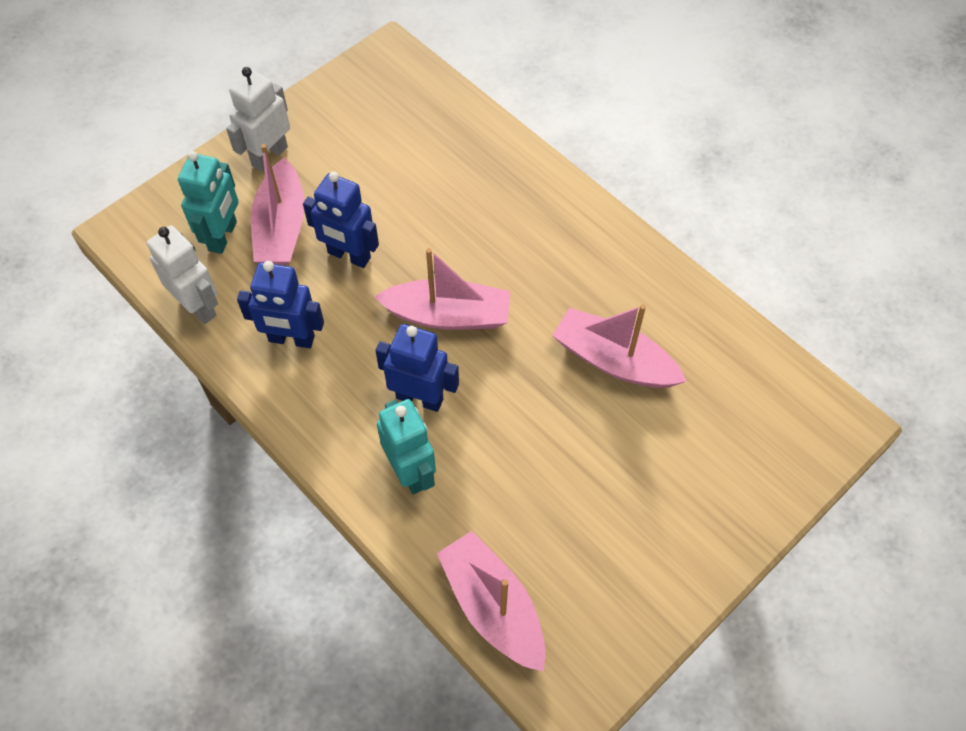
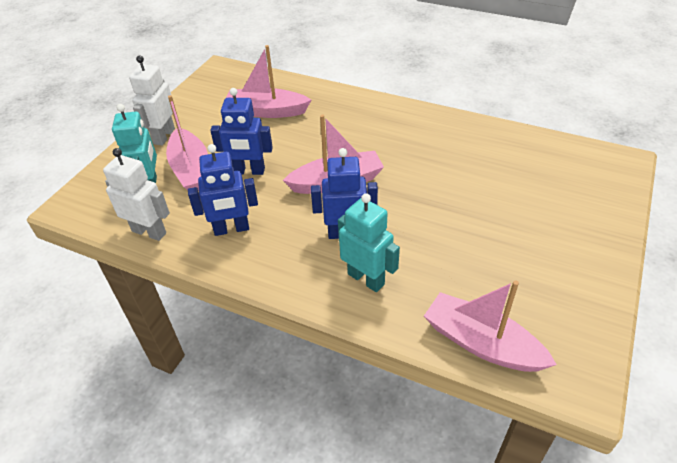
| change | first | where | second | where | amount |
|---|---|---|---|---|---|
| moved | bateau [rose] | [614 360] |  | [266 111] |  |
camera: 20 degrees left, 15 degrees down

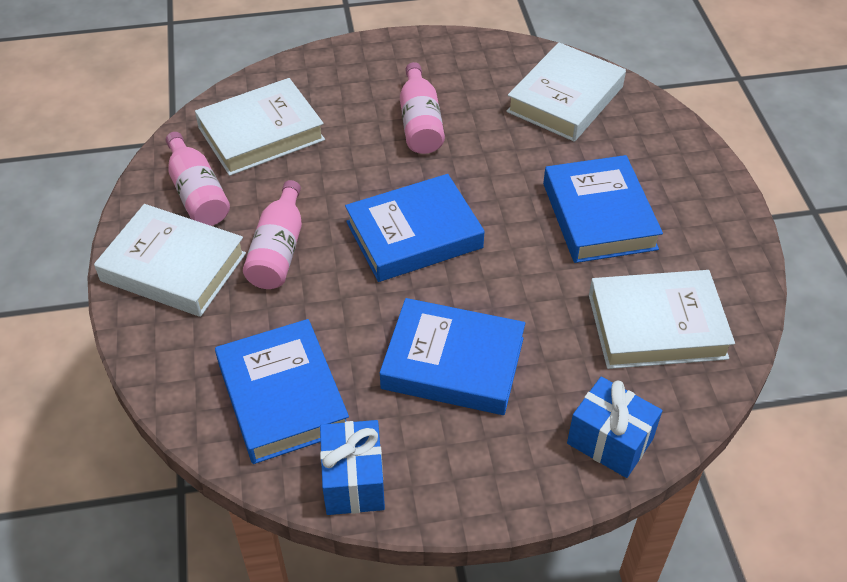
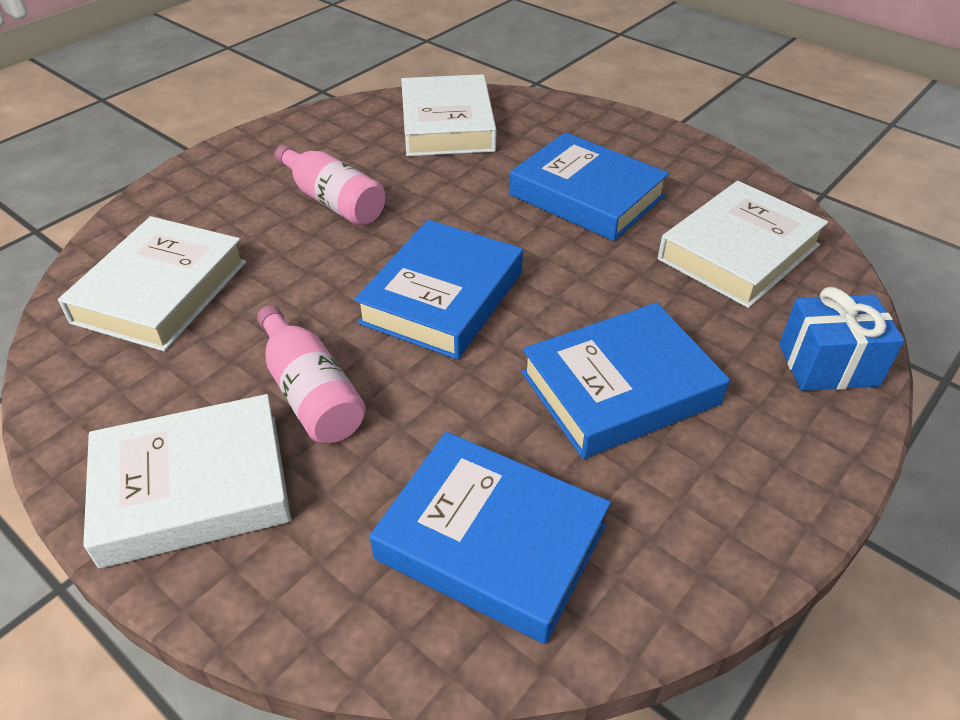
| change | first | where | second | where | amount |
|---|---|---|---|---|---|
| removed | bouteille [rose] | [197 194] |  |  |  |
| removed | cadeau [bleu] | [353 481] |  |  |  |
camera: 40 degrees left, 5 degrees down

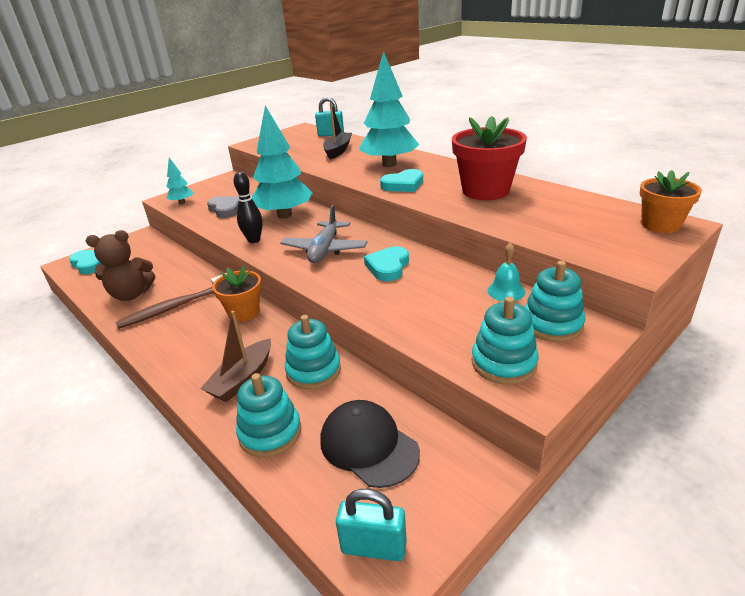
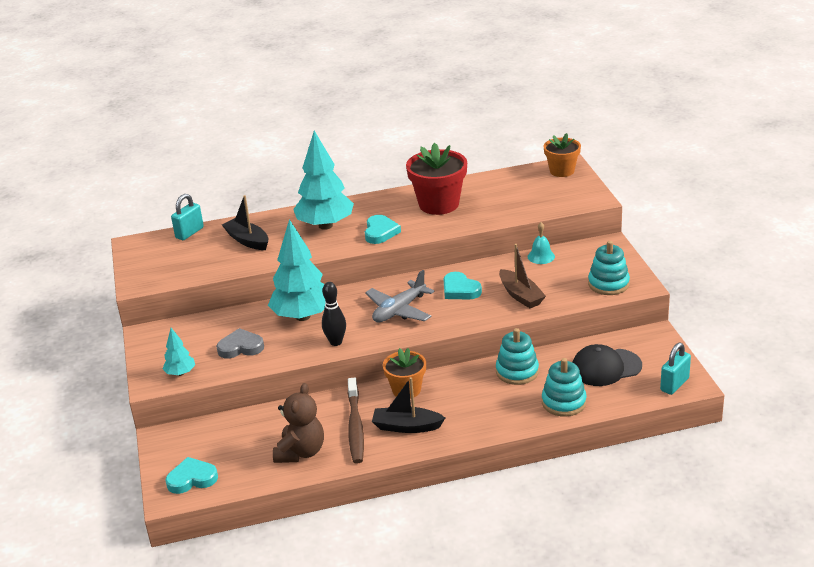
| change | first | where | second | where | amount |
|---|---|---|---|---|---|
| moved | bateau [marron] | [242 379] |  | [520 295] |  |
| turned | avion [gris] | [325 250] |  | [399 310] | 90 degrees clockwise |
| removed | jouet à empiler [turquoise] | [552 324] |  |  |  |
| added |  |  | bateau [noir] | [407 427] |  |
camera: 60 degrees left, 0 degrees up

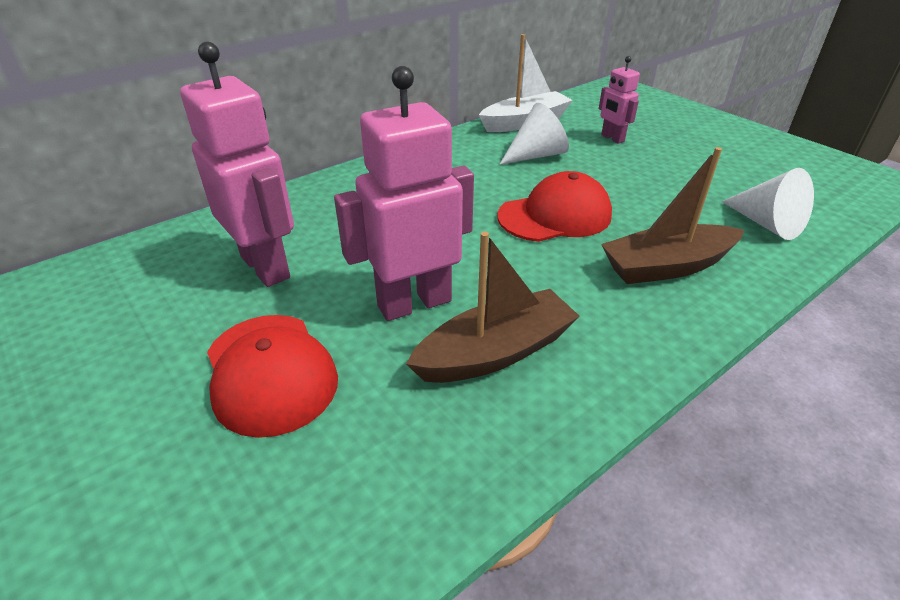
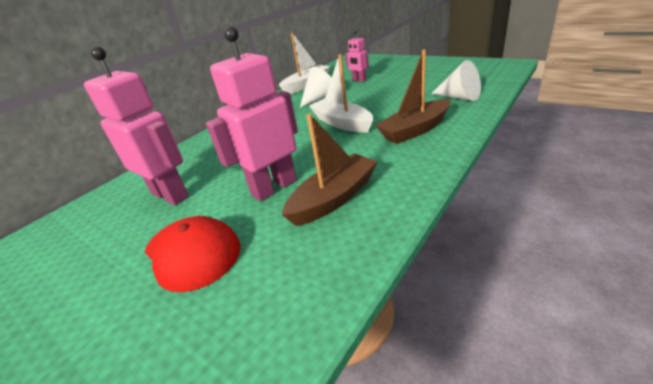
| change | first | where | second | where | amount |
|---|---|---|---|---|---|
| replaced | casquette [rouge] | [555 216] | bateau [blanc] | [342 123] |  |
camera: 10 degrees left, 5 degrees down

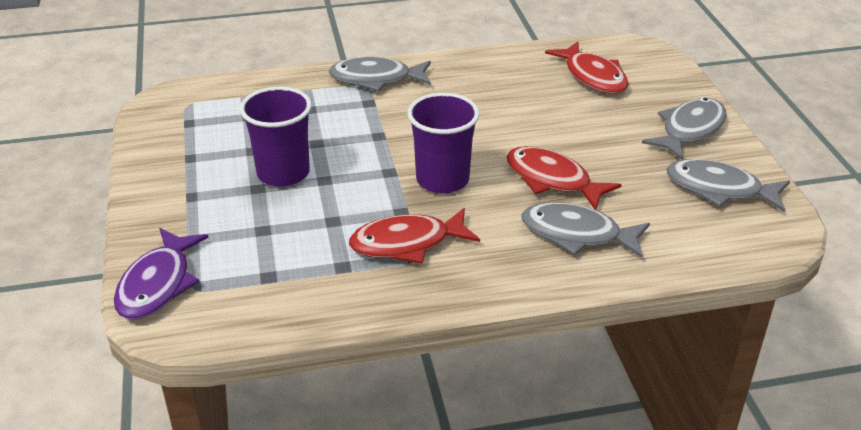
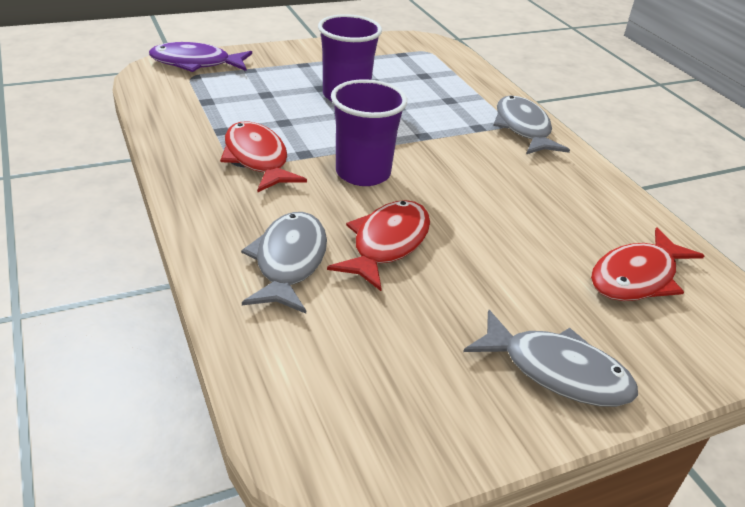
| change | first | where | second | where | amount |
|---|---|---|---|---|---|
| removed | poisson [gris] | [719 189] |  |  |  |
camera: 75 degrees right, 0 degrees up

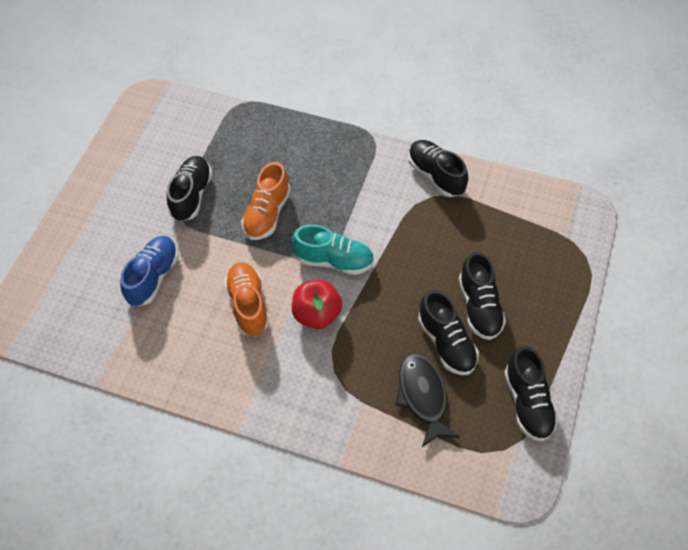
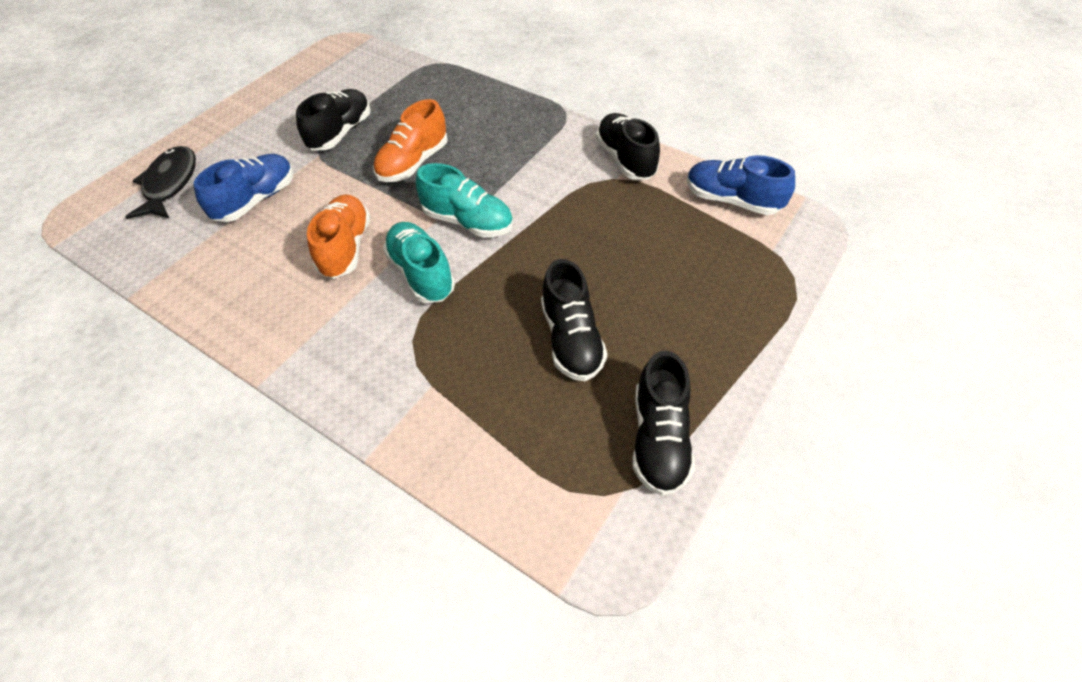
| change | first | where | second | where | amount |
|---|---|---|---|---|---|
| replaced | pomme [rouge] | [317 314] | chaussure [turquoise] | [421 273] |  |
| moved | poisson [noir] | [423 396] |  | [170 184] |  |
| removed | chaussure [noir] | [479 307] |  |  |  |
| added |  |  | chaussure [bleu] | [732 200] |  |
camera: 15 degrees right, 5 degrees down

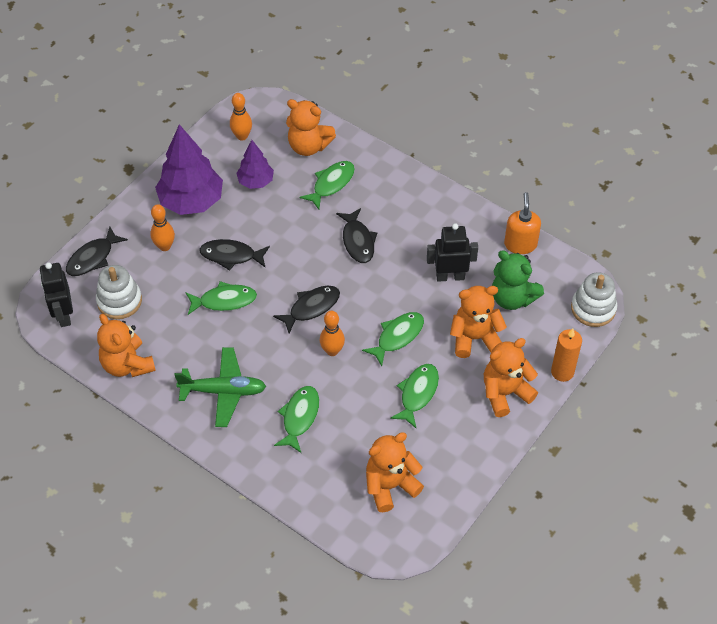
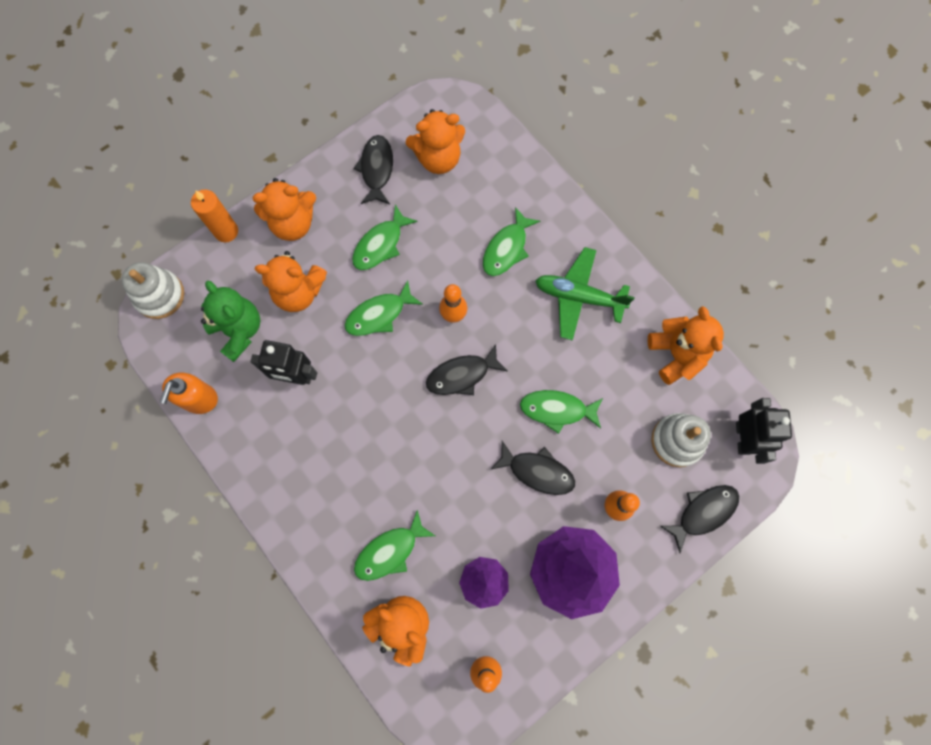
| change | first | where | second | where | amount |
|---|---|---|---|---|---|
| moved | poisson [noir] | [358 241] |  | [376 169] |  |
camera: 165 degrees left, 20 degrees up

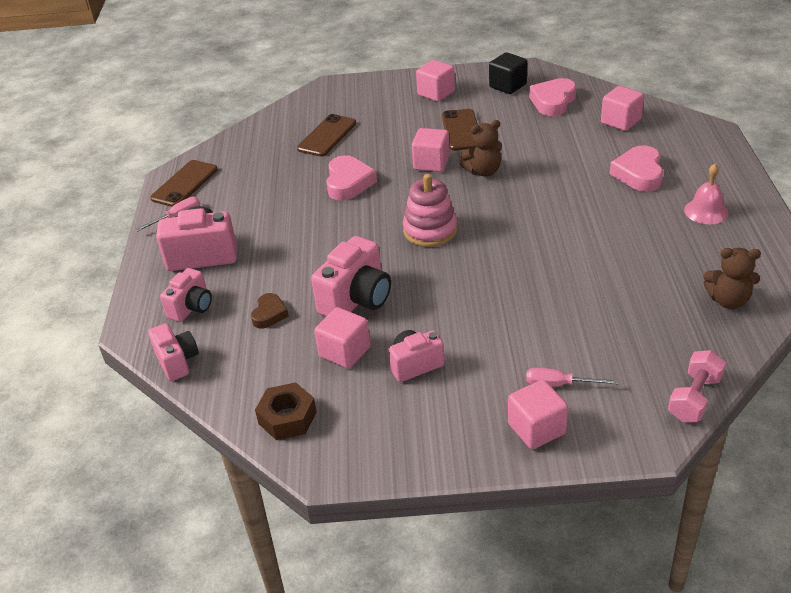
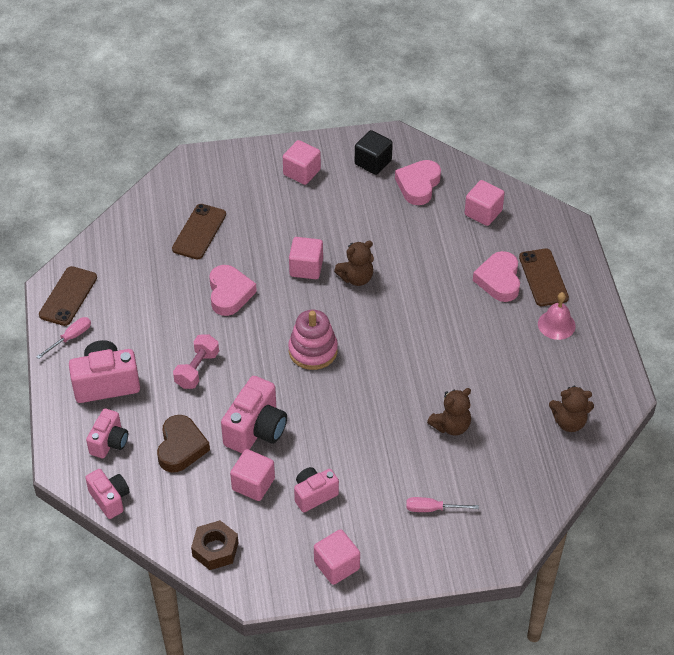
| change | first | where | second | where | amount |
|---|---|---|---|---|---|
| resized | cœur [marron] | [269 314] |  | [181 447] | x1.64 |
| moved | téléphone [marron] | [462 130] |  | [543 277] |  |
| moved | cube [rose] | [536 429] |  | [336 566] |  |
| moved | haltère [rose] | [694 398] |  | [197 369] |  |
| added |  |  | ours en peluche [marron] | [451 426] |  |
camera: 10 degrees left, 10 degrees up

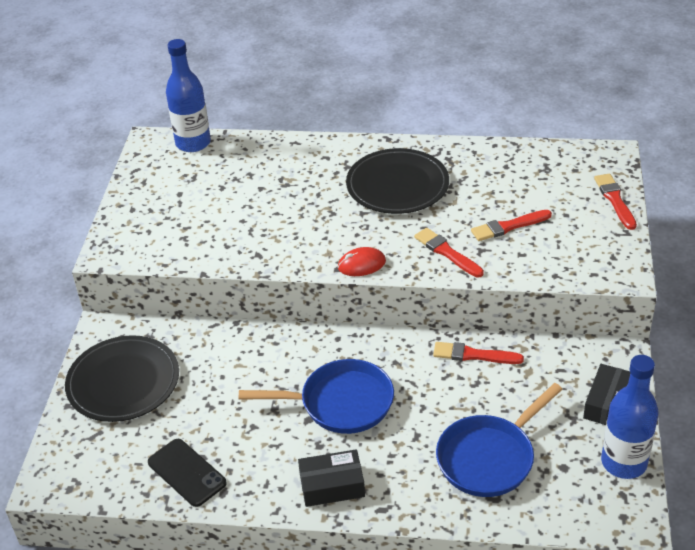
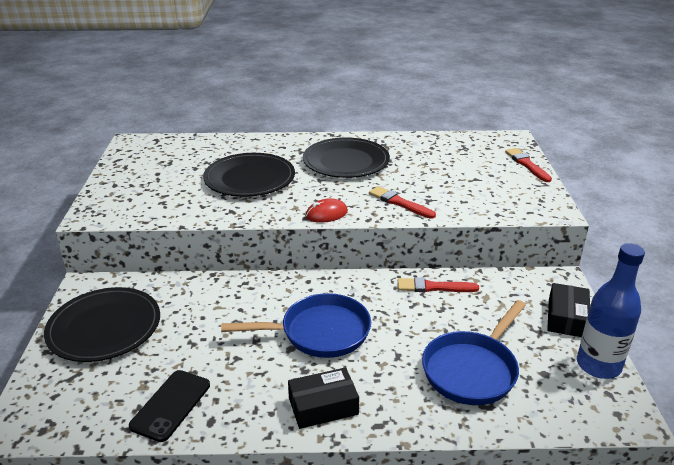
| change | first | where | second | where | amount |
|---|---|---|---|---|---|
| turned | téléphone [noir] | [186 473] |  | [171 405] | 75 degrees clockwise |
| removed | bouteille [bleu] | [193 143] |  |  |  |
| removed | pinceau [rouge] | [508 226] |  |  |  |
| added |  |  | assiette [noir] | [249 179] |  |
camera: 10 degrees left, 10 degrees down

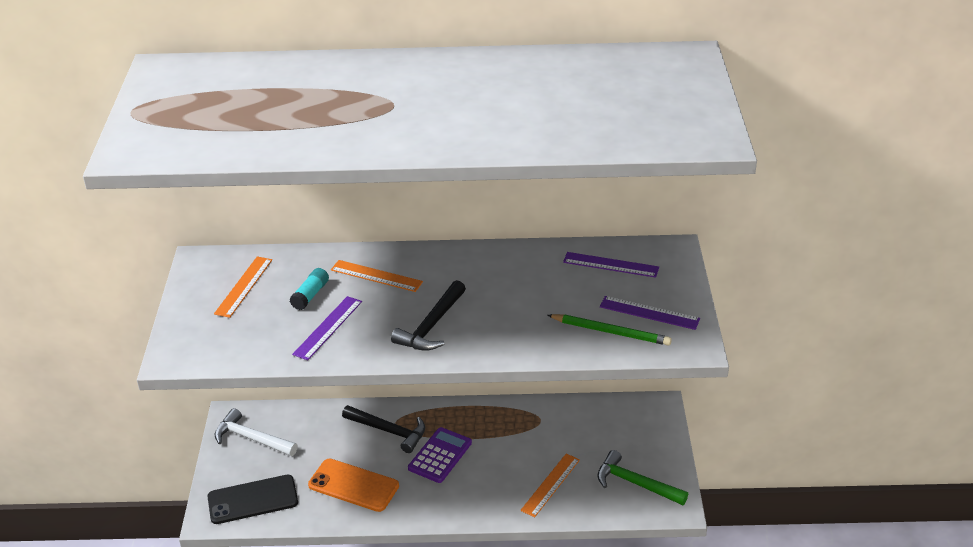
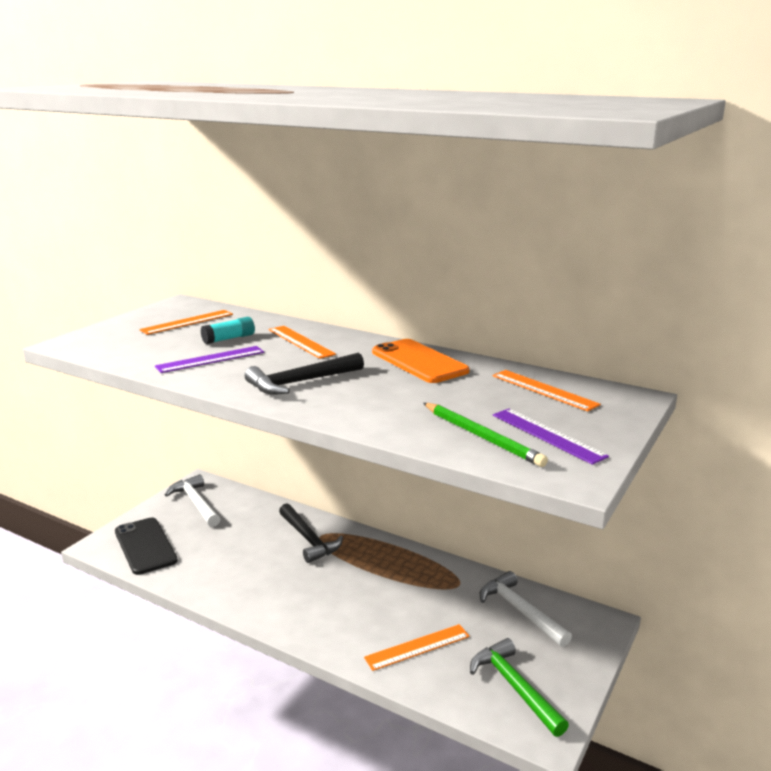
| change | first | where | second | where | amount |
|---|---|---|---|---|---|
| turned | téléphone [noir] | [253 499] |  | [145 546] | 45 degrees clockwise |
| moved | téléphone [orange] | [353 485] |  | [419 362] |  |
| removed | calculatrice [violet] | [440 455] |  |  |  |
| recoloured | règle [violet] | [610 265] | règle [orange] | [544 390] |  |
| added |  |  | marteau [blanc] | [520 611] |  |
camera: 30 degrees right, 15 degrees down

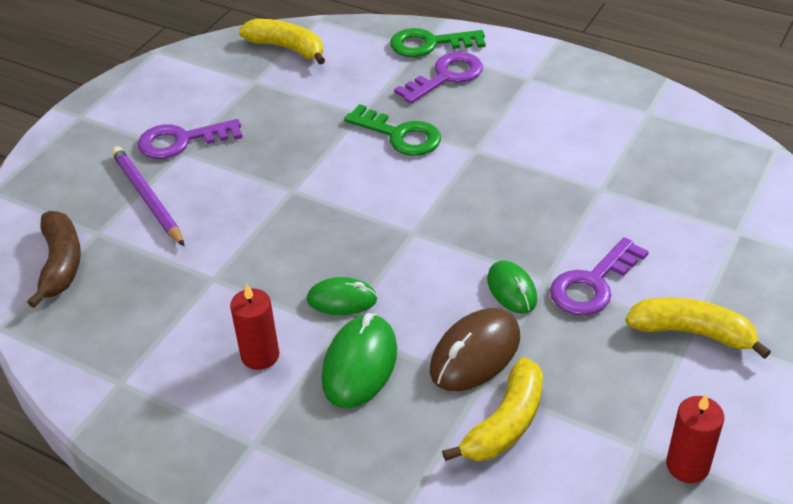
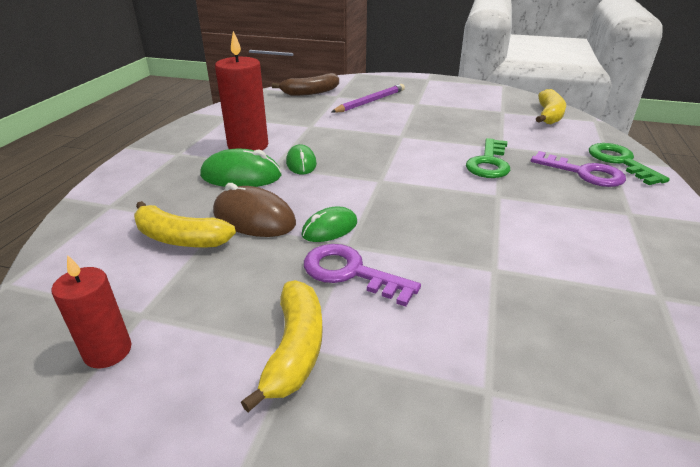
| change | first | where | second | where | amount |
|---|---|---|---|---|---|
| removed | clé [violet] | [182 141] |  |  |  |
| resized | bougie [rouge] | [260 355] |  | [248 146] | x1.65 |
camera: 75 degrees right, 10 degrees down

